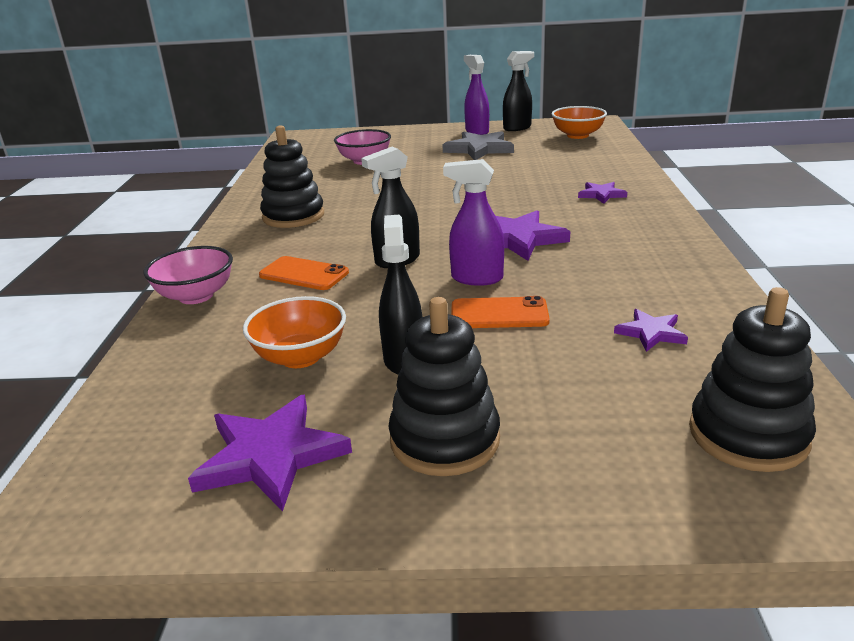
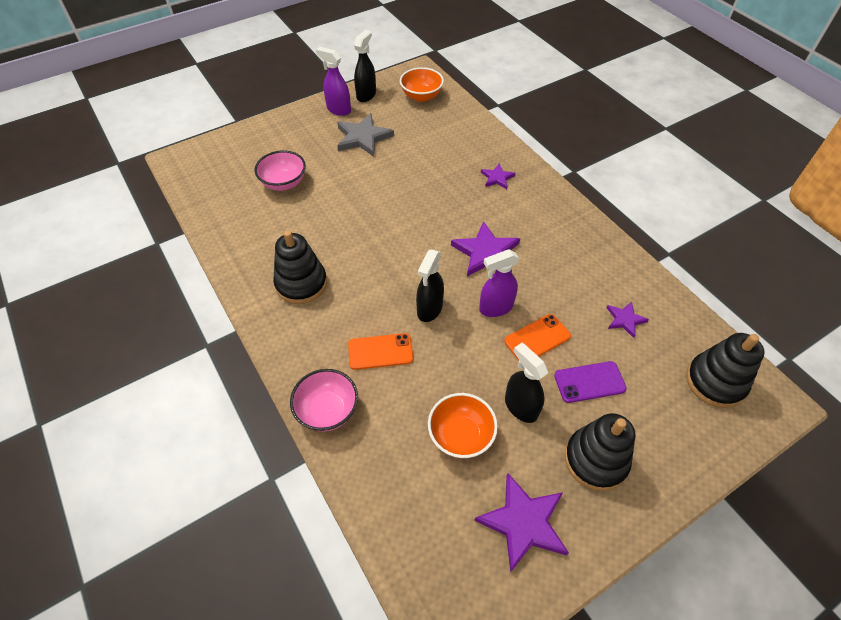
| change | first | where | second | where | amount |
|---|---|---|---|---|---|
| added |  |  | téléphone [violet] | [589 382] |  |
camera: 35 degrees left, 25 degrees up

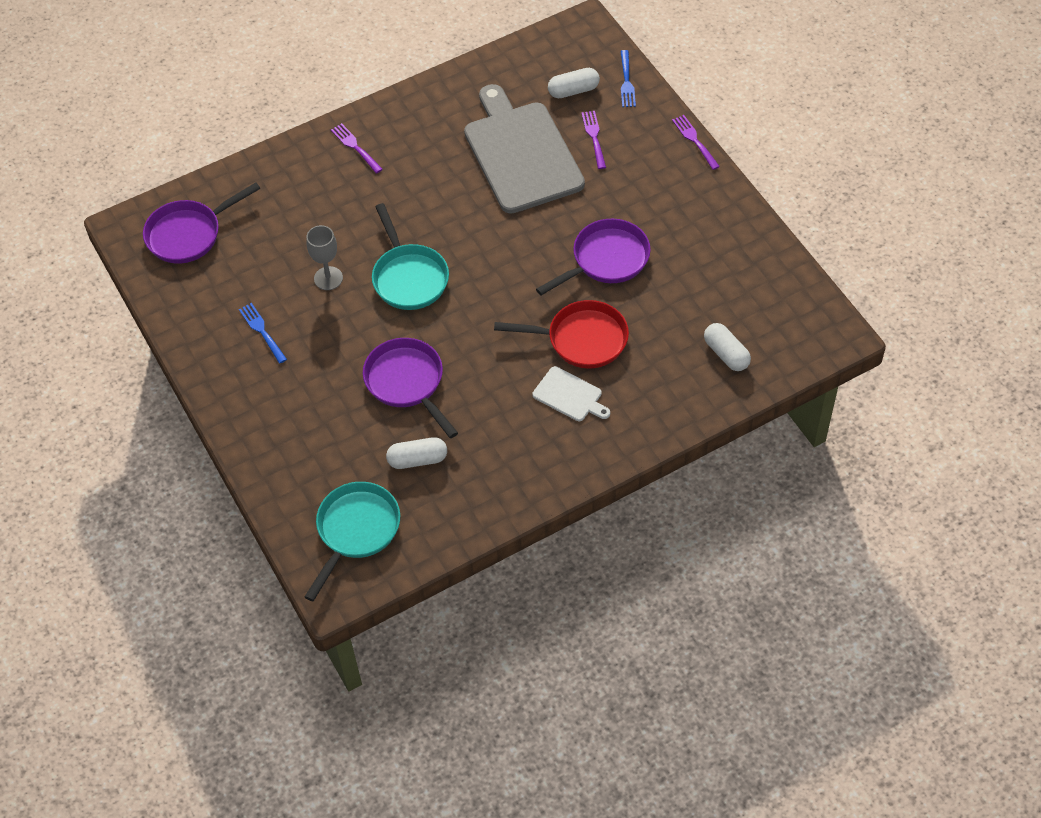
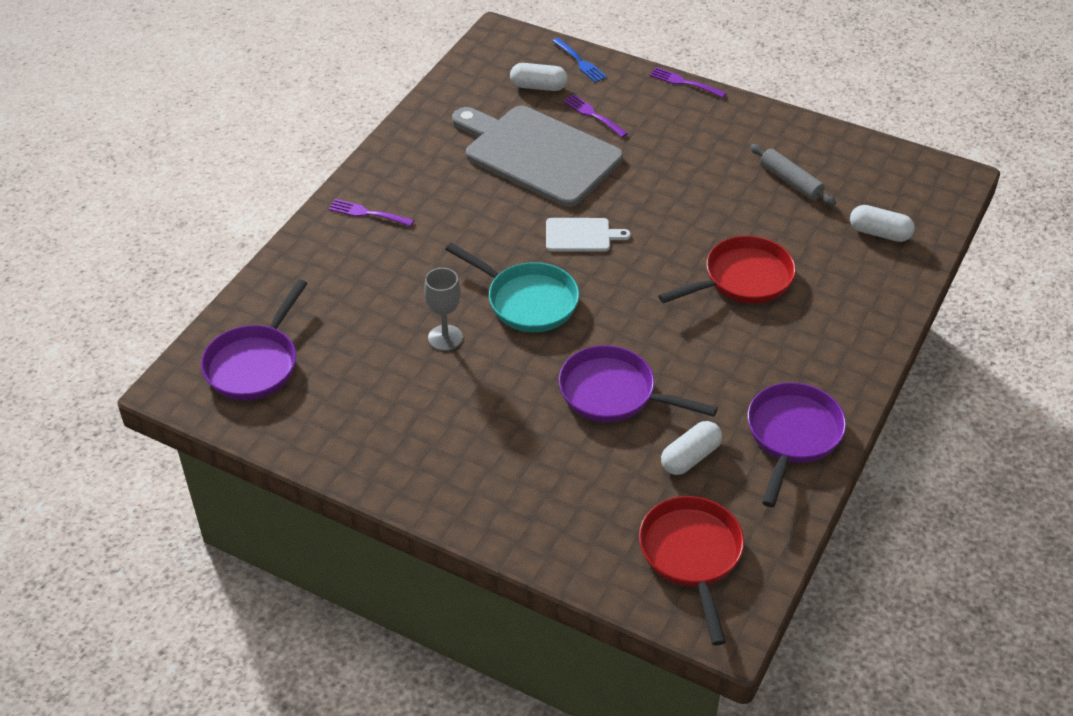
| change | first | where | second | where | amount |
|---|---|---|---|---|---|
| removed | fourchette [bleu] | [262 331] |  |  |  |
| recoloured | poêle [turquoise] | [356 531] | poêle [rouge] | [692 556] |  |
| moved | planche à découper [blanc] | [569 395] |  | [581 235] |  |
| moved | poêle [violet] | [606 260] |  | [792 436] |  |
| turned | gélule [blanc] | [573 90] |  | [538 87] | 60 degrees clockwise |
| added |  |  | rouleau à pâtisserie [gris] | [791 181] |  |
camera: 35 degrees left, 10 degrees down

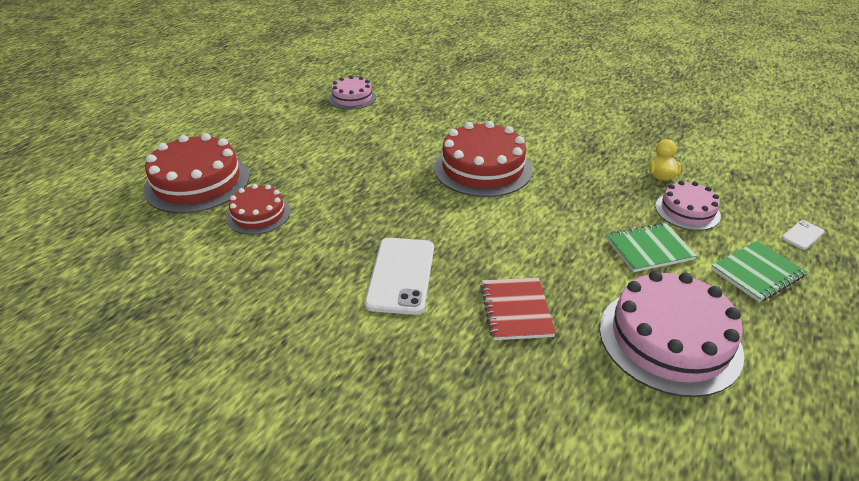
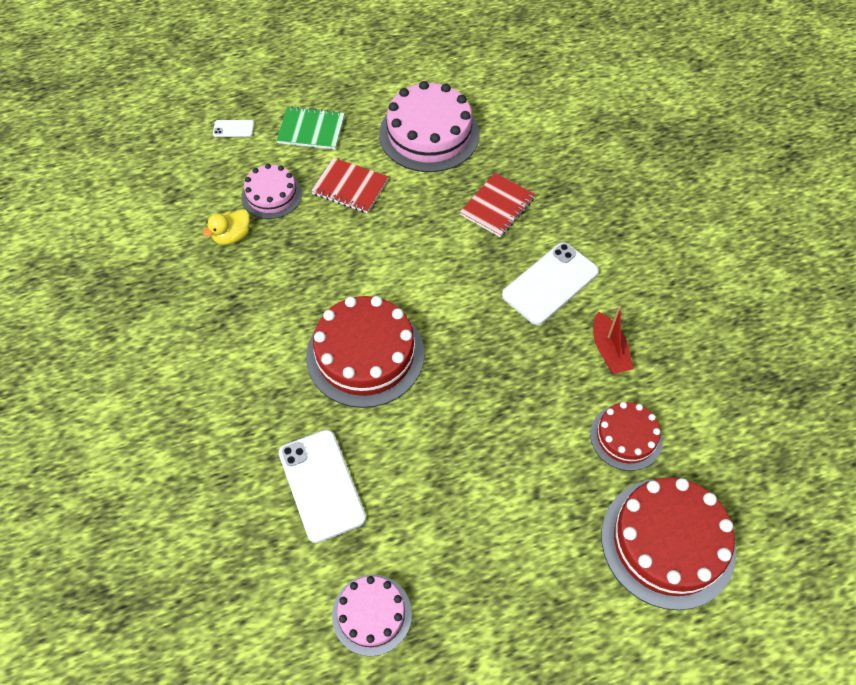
| change | first | where | second | where | amount |
|---|---|---|---|---|---|
| recoloured | carnet [vert] | [649 249] | carnet [rouge] | [350 187] |  |
| added |  |  | téléphone [blanc] | [321 485] |  |
| added |  |  | bateau [rouge] | [609 350] |  |
camera: 140 degrees left, 20 degrees up

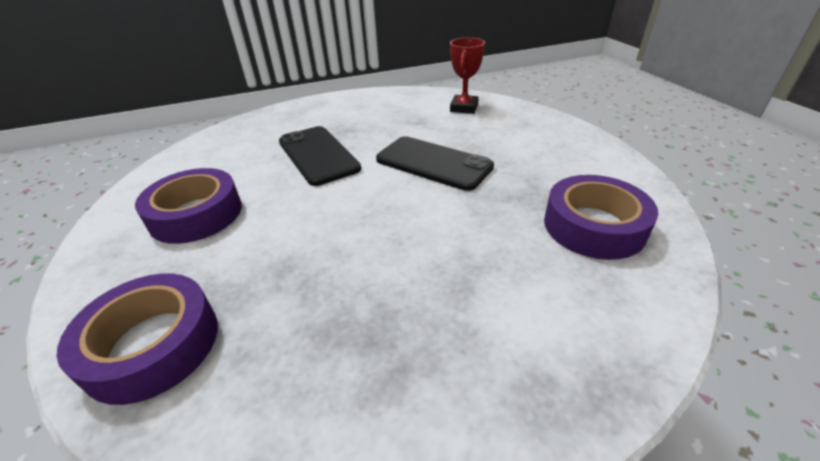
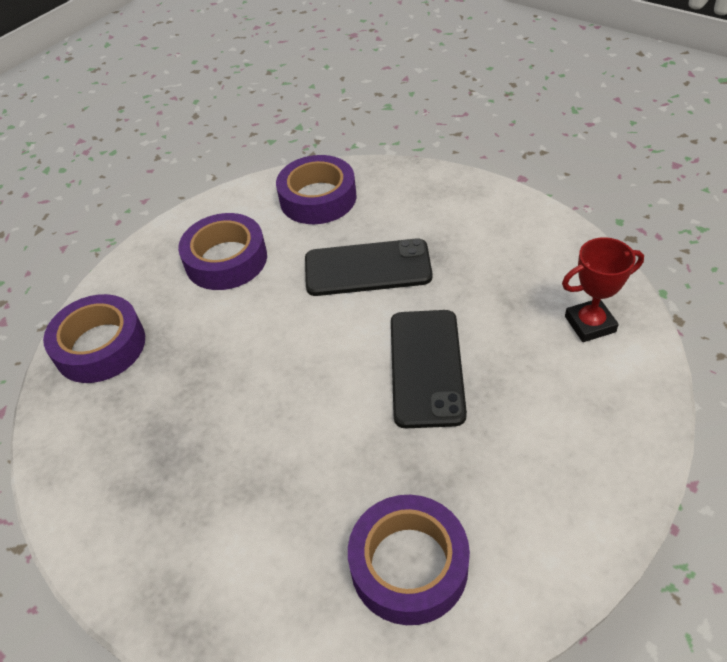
| change | first | where | second | where | amount |
|---|---|---|---|---|---|
| turned | téléphone [noir] | [318 155] |  | [367 268] | 60 degrees clockwise |
| added |  |  | ruban adhésif [violet] | [318 198] |  |
camera: 60 degrees right, 10 degrees up

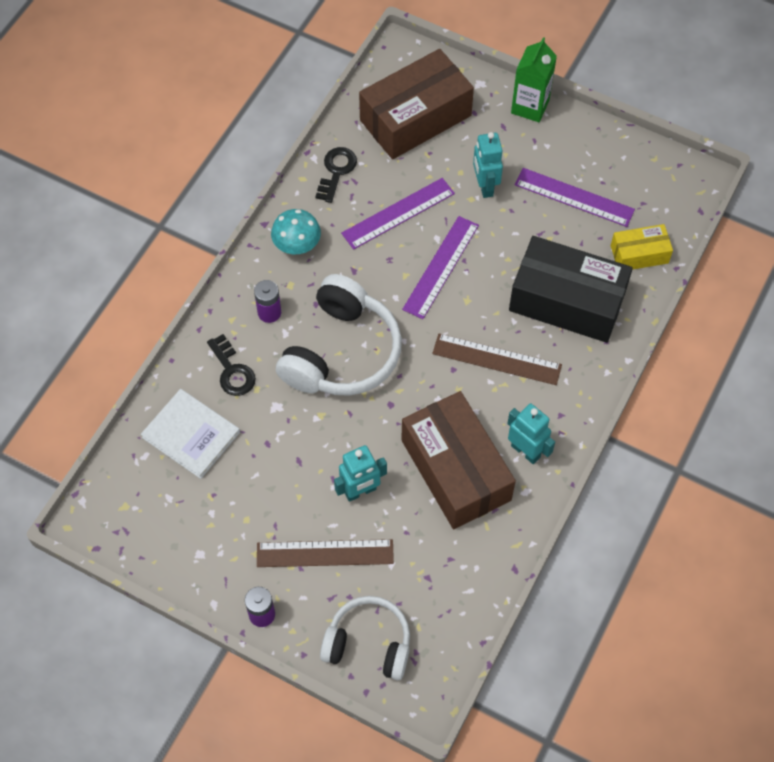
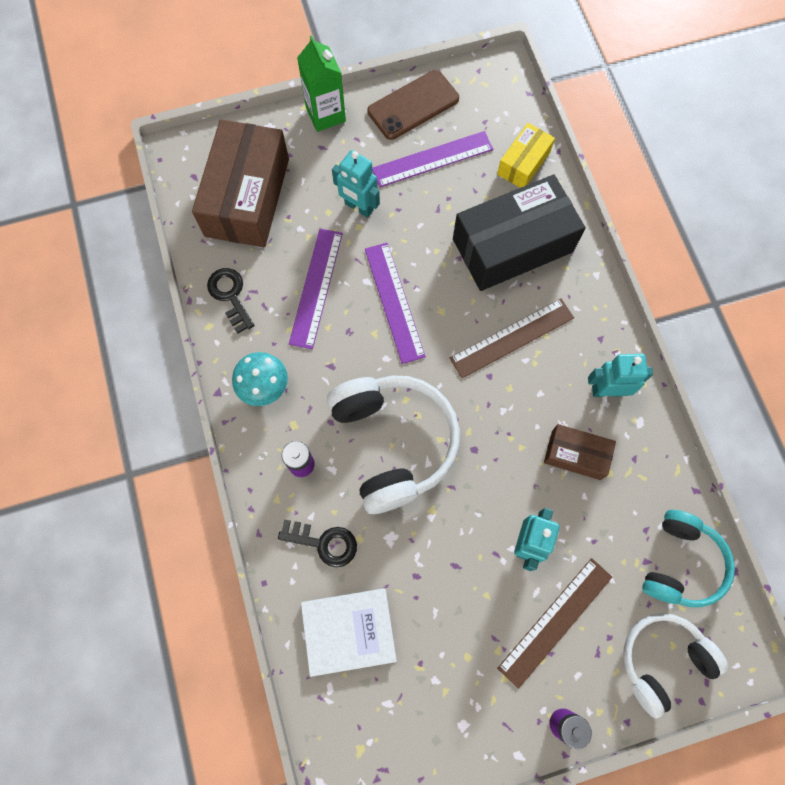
| change | first | where | second | where | amount |
|---|---|---|---|---|---|
| resized | boîte [marron] | [456 470] |  | [576 455] | x0.51 |
| added |  |  | téléphone [marron] | [413 105] |  |
| added |  |  | casque audio [turquoise] | [680 563] |  |
camera: 45 degrees left, 10 degrees up

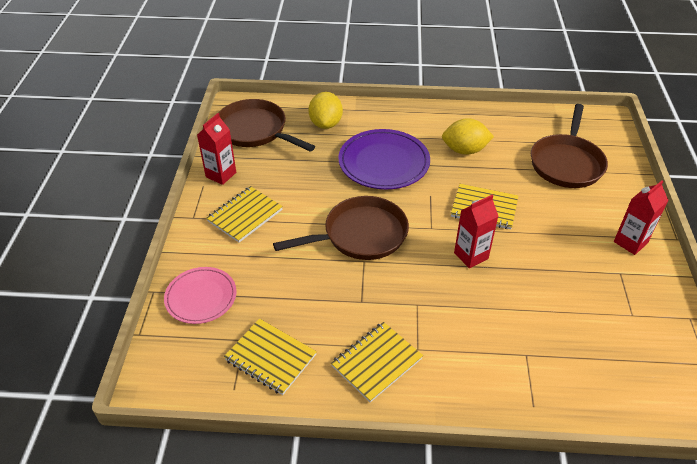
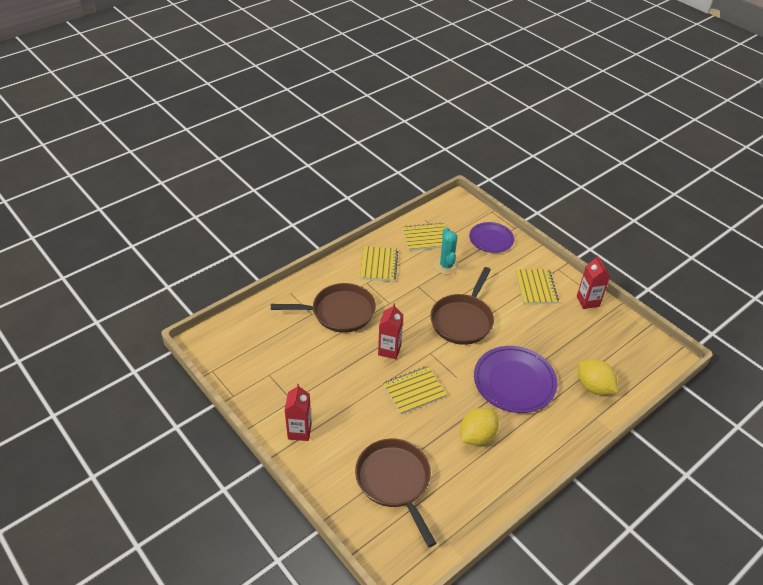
| change | first | where | second | where | amount |
|---|---|---|---|---|---|
| recoloured | assiette [rose] | [201 297] | assiette [violet] | [491 239] |  |
| moved | poêle [marron] | [255 130] |  | [339 312] |  |
| added |  |  | cactus [turquoise] | [446 266] |  |
camera: 135 degrees right, 0 degrees up

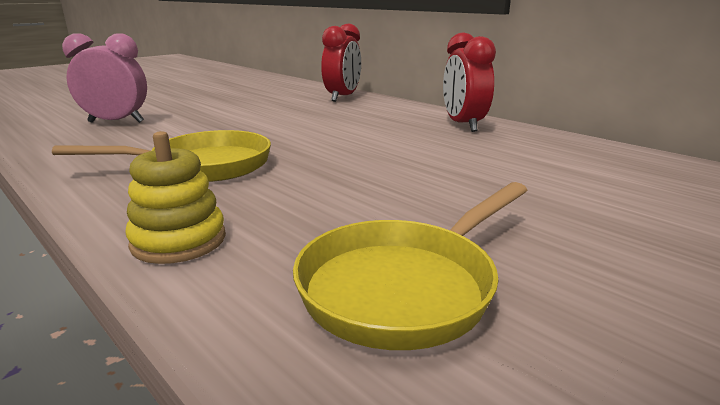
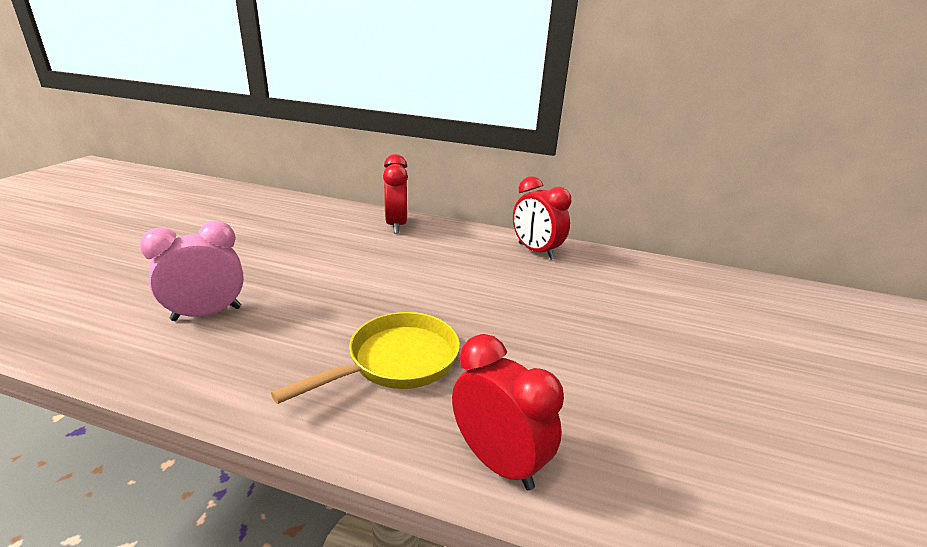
| change | first | where | second | where | amount |
|---|---|---|---|---|---|
| replaced | jouet à empiler [jaune] | [179 241] | réveil [rouge] | [498 462] |  |
| removed | poêle [jaune] | [405 286] |  |  |  |
camera: 30 degrees left, 5 degrees up

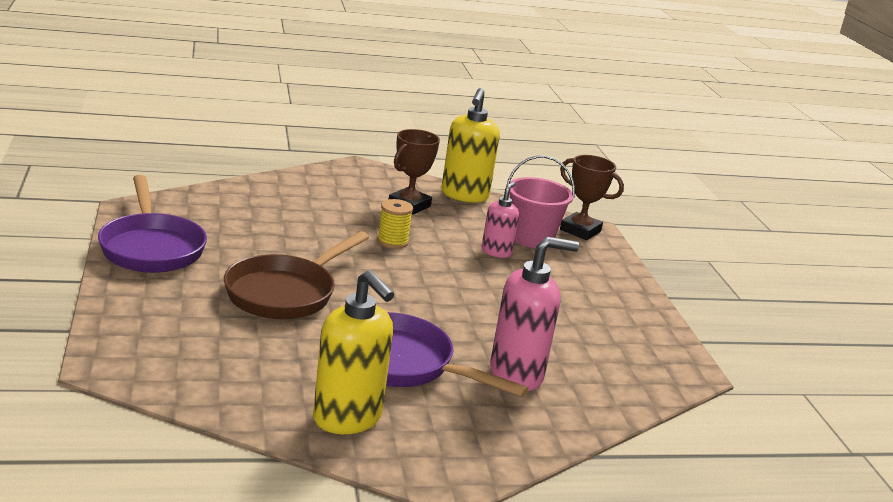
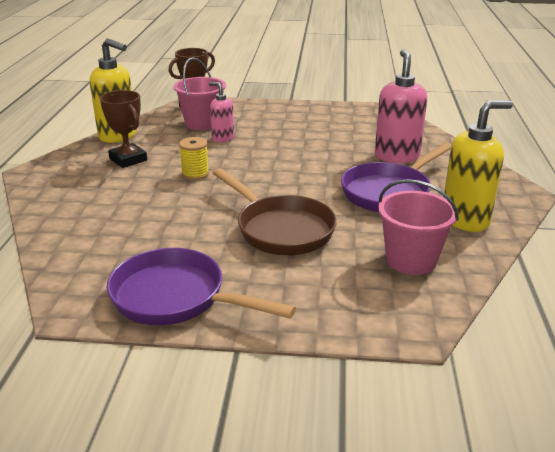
| change | first | where | second | where | amount |
|---|---|---|---|---|---|
| turned | poêle [violet] | [152 247] |  | [176 298] | 150 degrees counterclockwise |
| added |  |  | seau [rose] | [411 260] |  |
camera: 70 degrees left, 5 degrees up

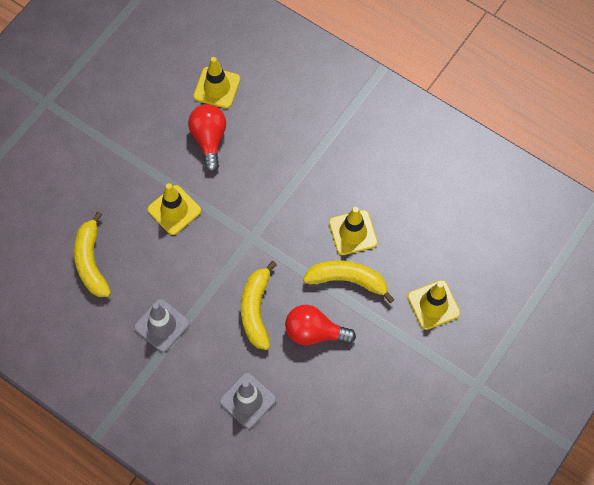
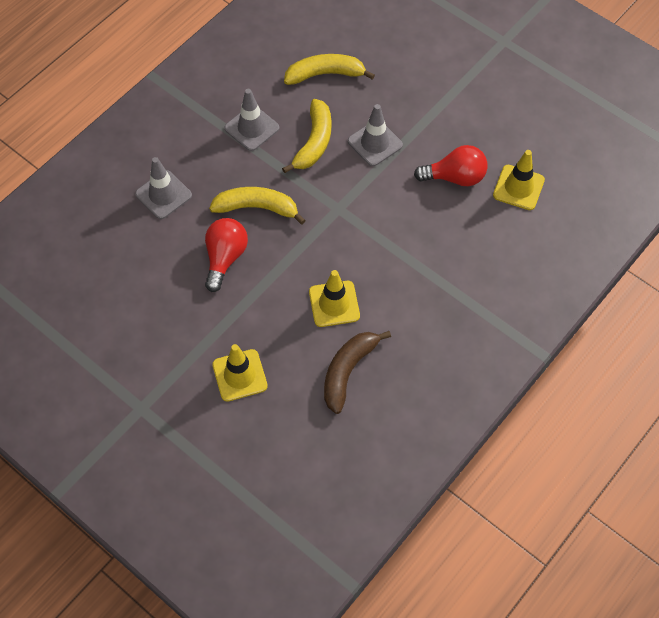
| change | first | where | second | where | amount |
|---|---|---|---|---|---|
| recoloured | cône de chantier [jaune] | [174 210] | cône de chantier [gris] | [375 143] |  |
| moved | banane [jaune] | [347 280] |  | [314 142] |  |
| added |  |  | banane [marron] | [348 371] |  |
camera: 95 degrees right, 5 degrees down

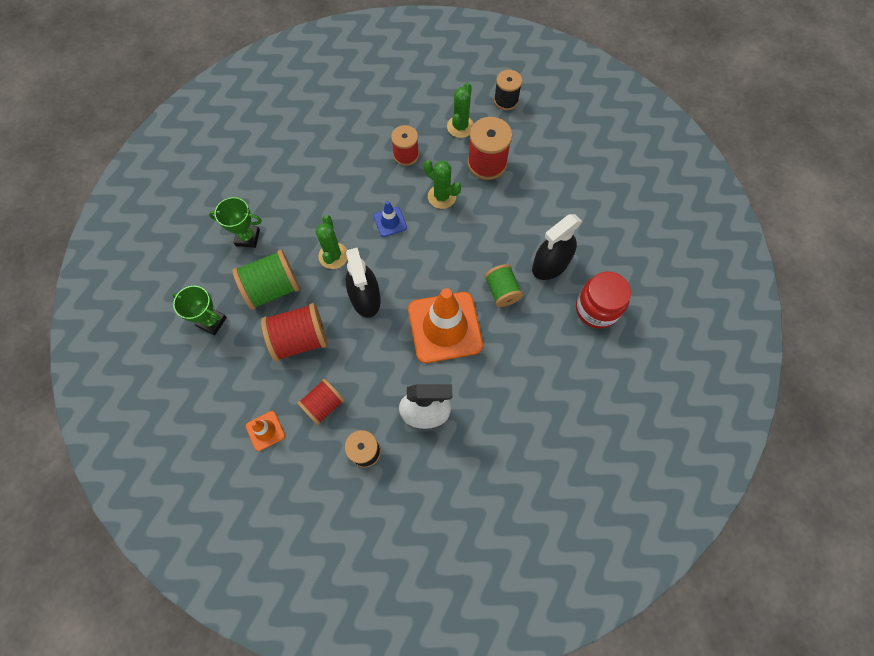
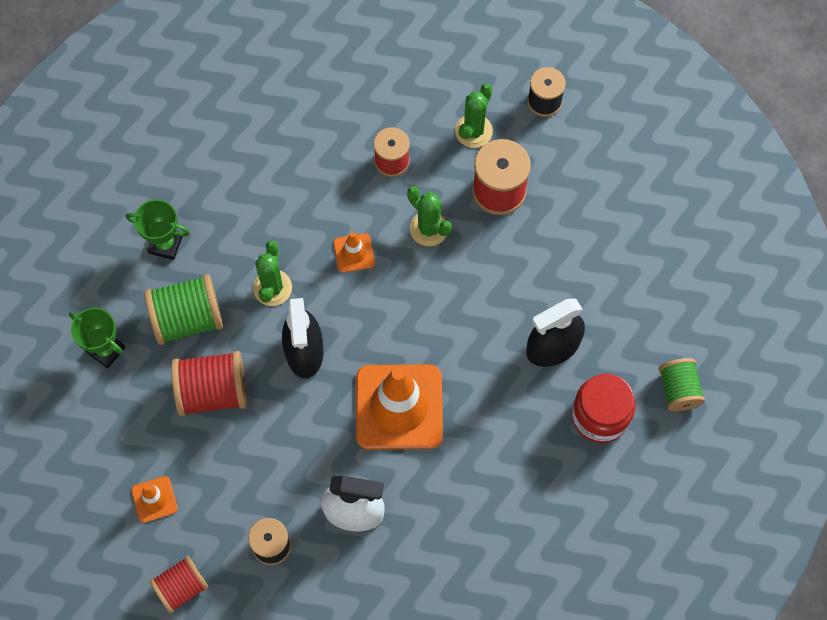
| change | first | where | second | where | amount |
|---|---|---|---|---|---|
| moved | bobine [rouge] | [323 404] |  | [182 587] |  |
| recoloured | cône de chantier [bleu] | [390 222] | cône de chantier [orange] | [354 253] |  |
| moved | bobine [vert] | [502 291] |  | [678 390] |  |
camera: 10 degrees right, 0 degrees up

